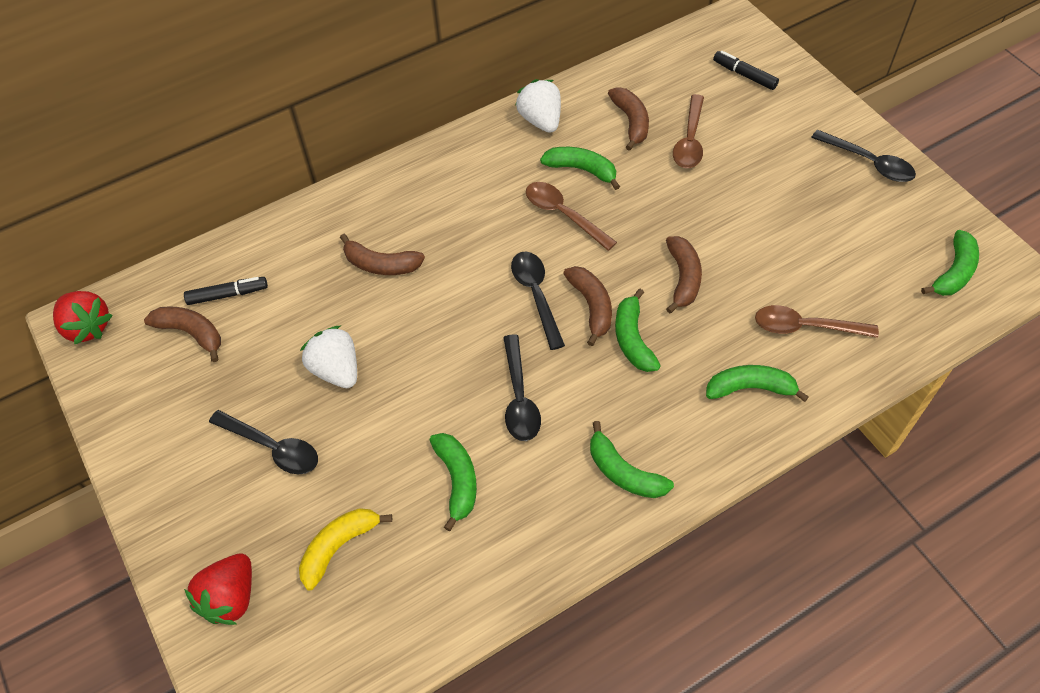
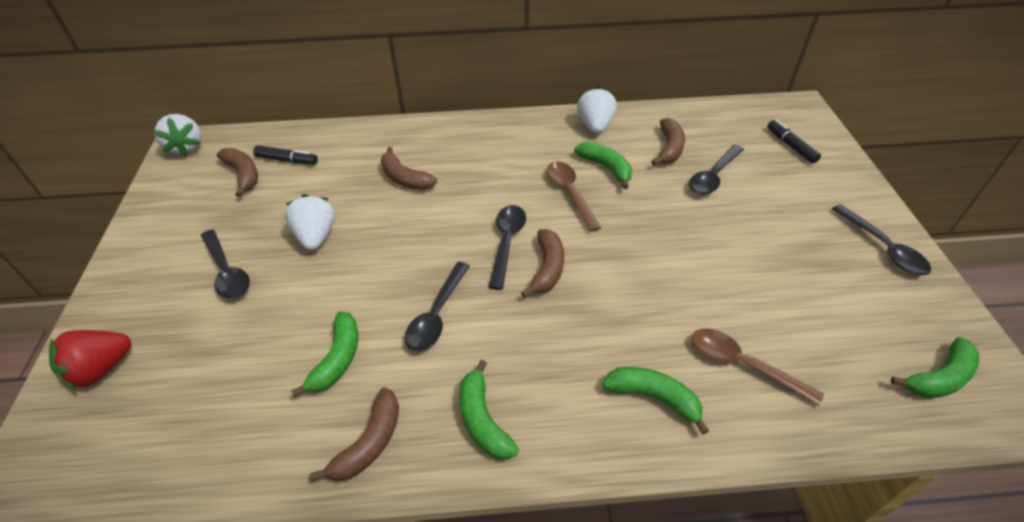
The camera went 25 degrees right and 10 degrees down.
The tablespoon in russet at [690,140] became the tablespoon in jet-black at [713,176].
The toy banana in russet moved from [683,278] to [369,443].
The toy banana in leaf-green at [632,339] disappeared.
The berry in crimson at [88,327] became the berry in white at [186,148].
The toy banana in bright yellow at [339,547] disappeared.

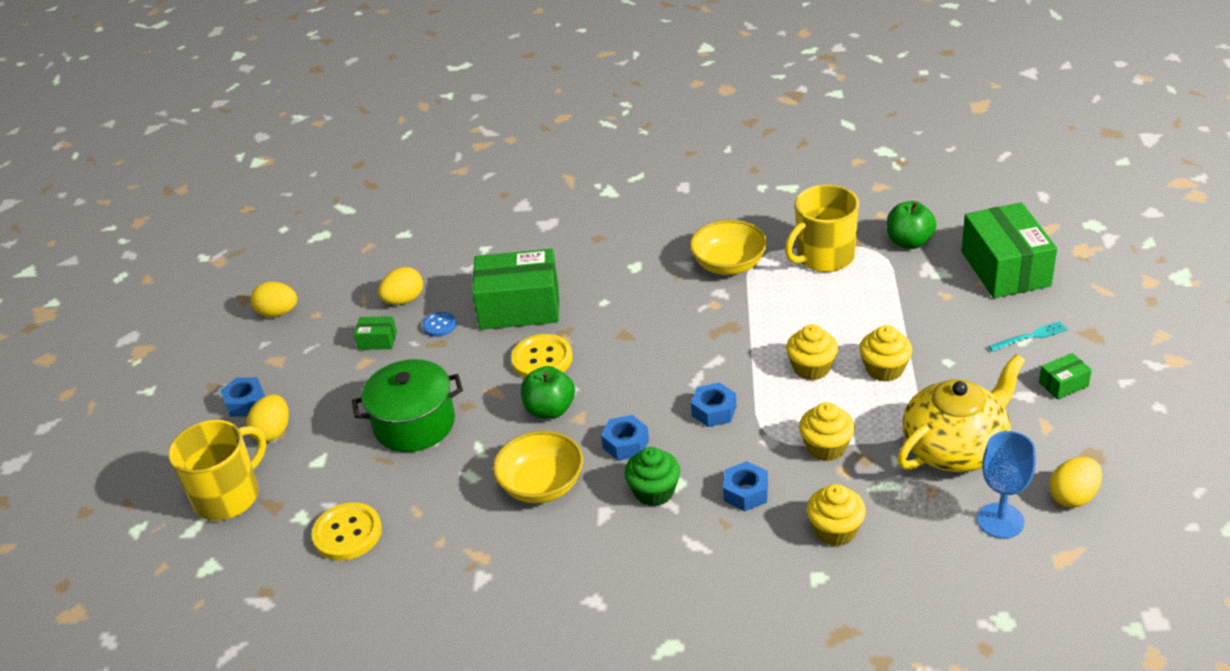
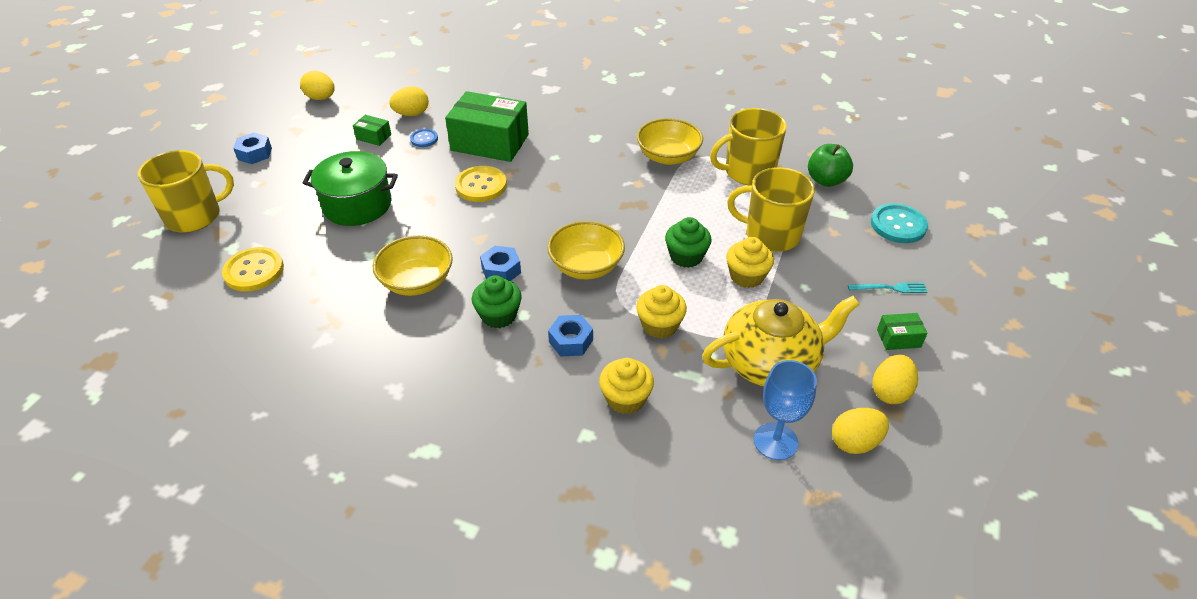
The camera went 15 degrees right and 5 degrees up.
The box in leaf-green at [1005,268] was replaced by the shirt button in teal at [898,225].
The muffin in bright yellow at [811,368] became the muffin in leaf-green at [686,256].
The apple in leaf-green at [550,410] disappeared.
The hex nut in cobalt at [714,411] was replaced by the deep dish in bright yellow at [586,266].
The toy egg in bright yellow moved from [273,432] to [890,392].
The coffee mug in bright yellow at [771,235] appeared.

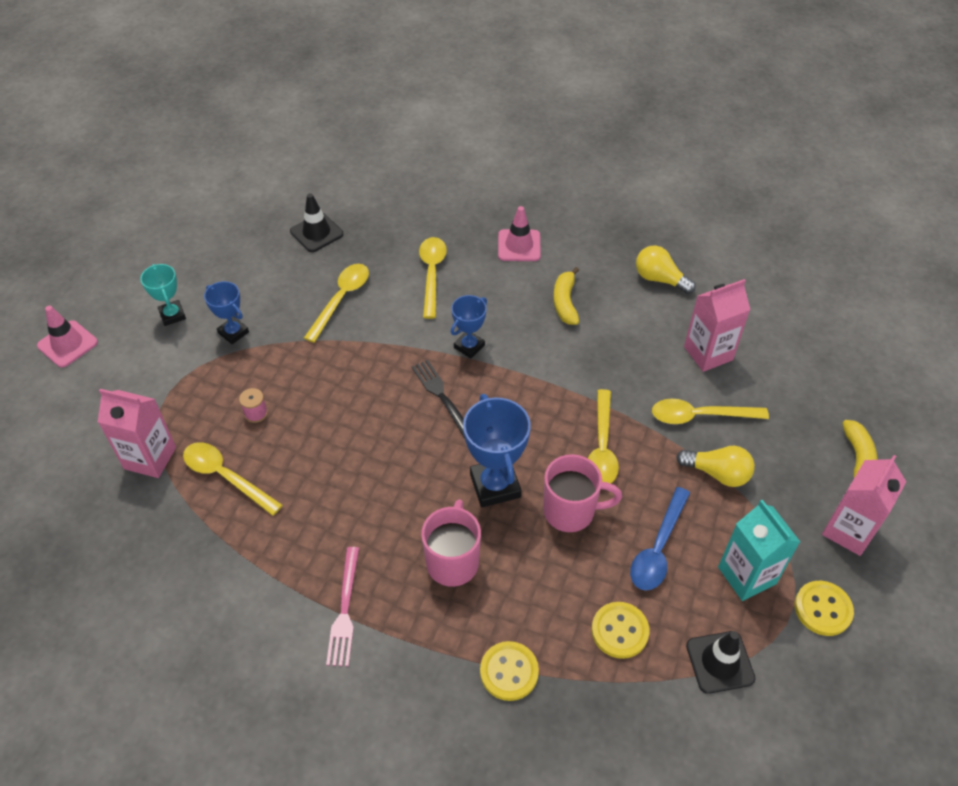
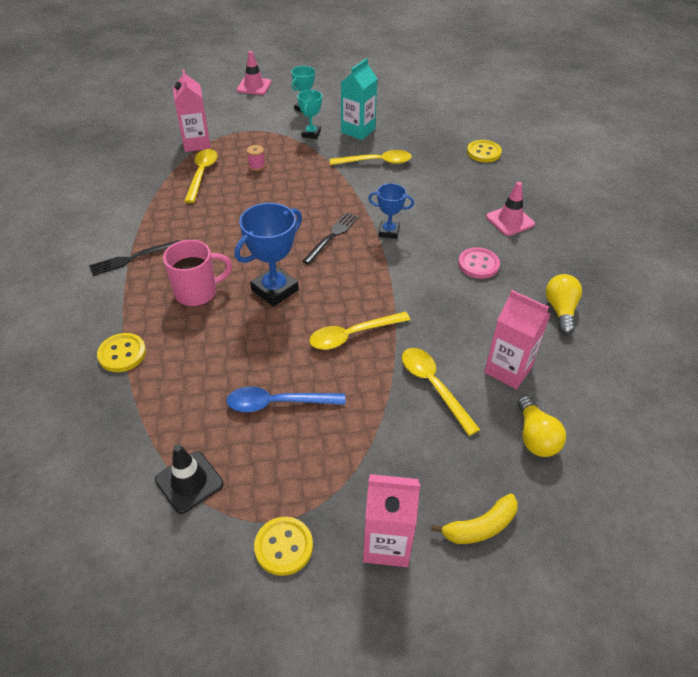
The camera went 60 degrees right and 5 degrees down.
The safety cone in jet-black at [316,233] disappeared.
The tablespoon in bright yellow at [432,274] disappeared.
The toy banana in bright yellow at [565,302] was replaced by the shirt button in pink at [478,264].
The trophy in cobalt at [233,332] became the trophy in teal at [311,134].
The light bulb in bright yellow moved from [717,473] to [535,437].
The coffee mug in pink at [571,511] disappeared.
The milk carton in teal moved from [747,575] to [358,131].
The fork in pink at [344,610] became the fork in jet-black at [132,258].
The shirt button in bright yellow moved from [619,631] to [483,152].

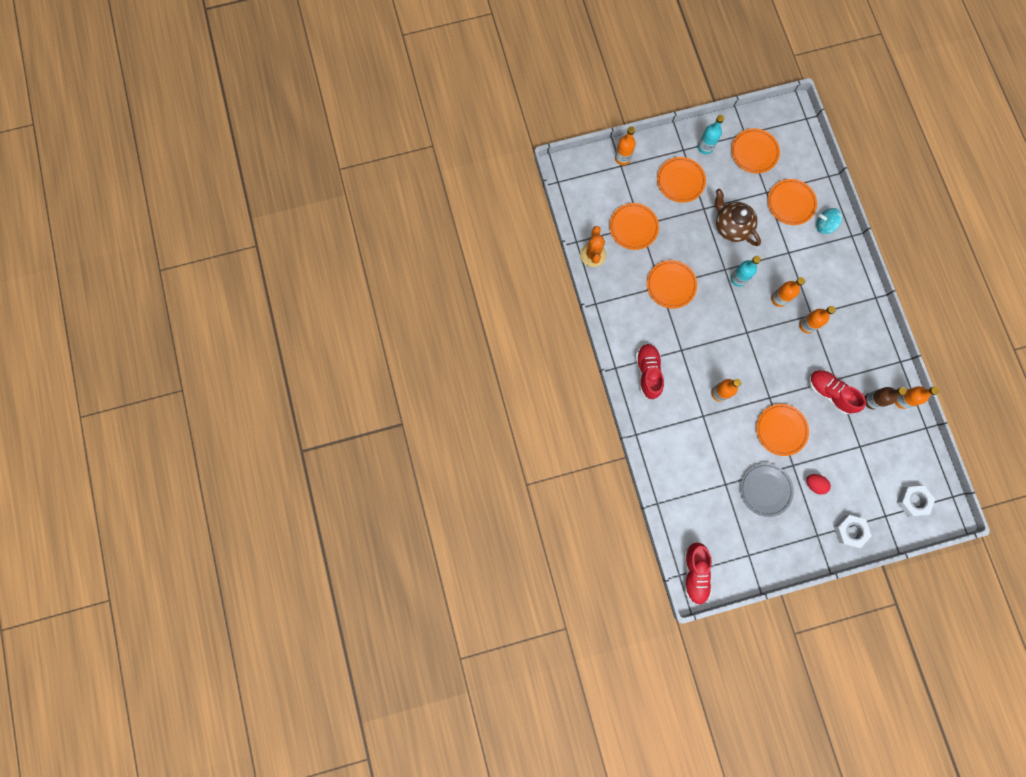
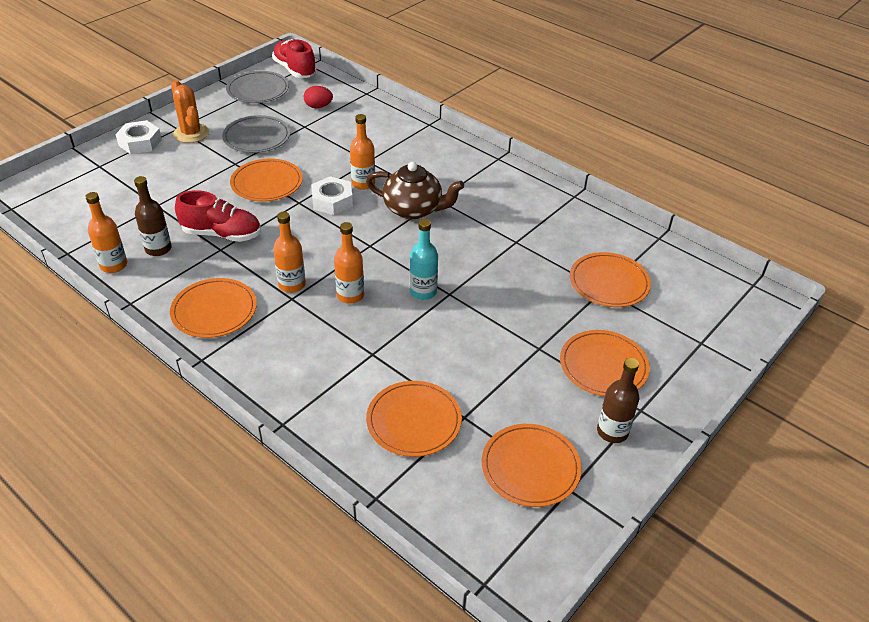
The camera went 145 degrees right and 35 degrees down.
The drink bottle in teal at [705,147] became the drink bottle in russet at [612,431].
The drink bottle in orange-coloured at [622,158] disappeared.
The tea pot in russet moved from [731,226] to [413,209].
The toy top in teal at [824,225] disappeared.
The saguaro cactus in orange-coloured moved from [593,254] to [191,133].
The dinner plate in orange-coloured moved from [671,285] to [214,311].
The sneaker in crimson at [647,372] disappeared.
The toy egg in crimson moved from [814,484] to [318,106].
The hex nut in white moved from [912,501] to [332,201].
The dinner plate in gray at [258,90] appeared.

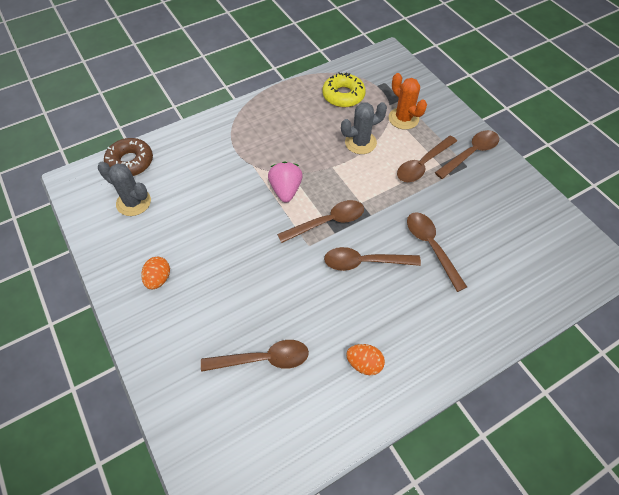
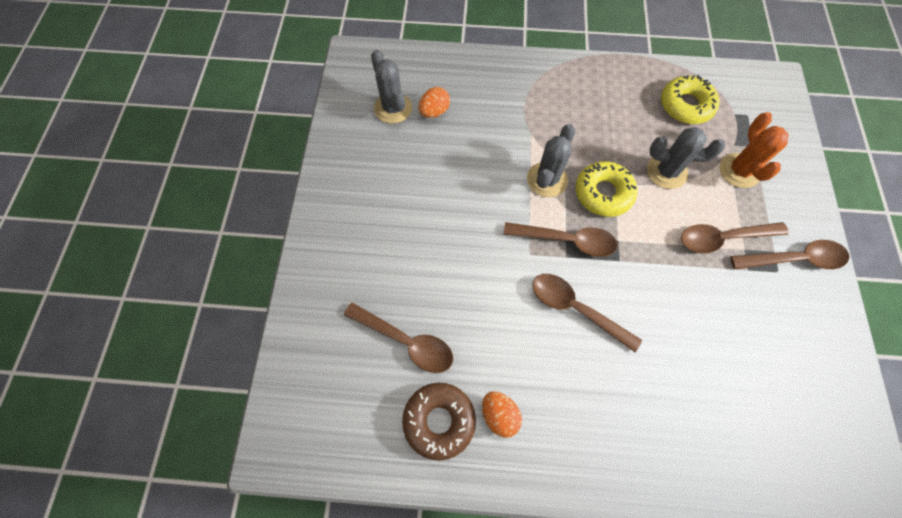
The camera went 35 degrees right and 10 degrees up.
The doughnut in russet moved from [130,162] to [439,420].
The berry in pink at [286,190] was replaced by the saguaro cactus in gray at [547,179].
The tablespoon in russet at [431,247] disappeared.
The toy egg in orange-coloured moved from [158,279] to [434,112].
The doughnut in bright yellow at [603,193] appeared.

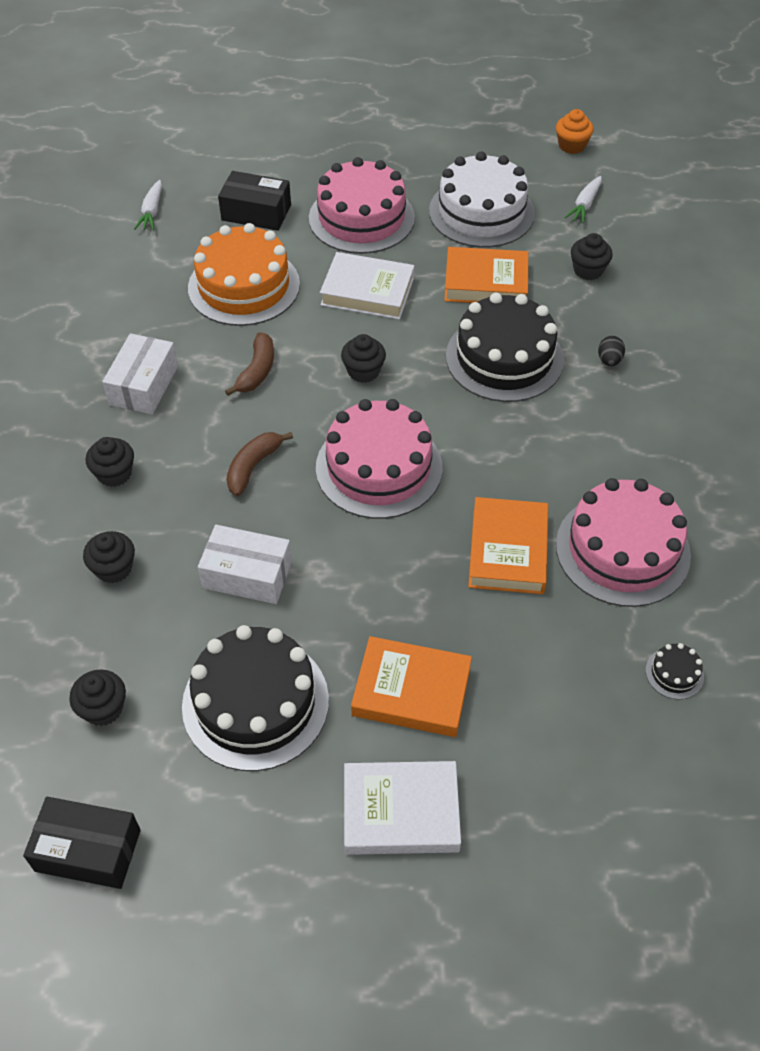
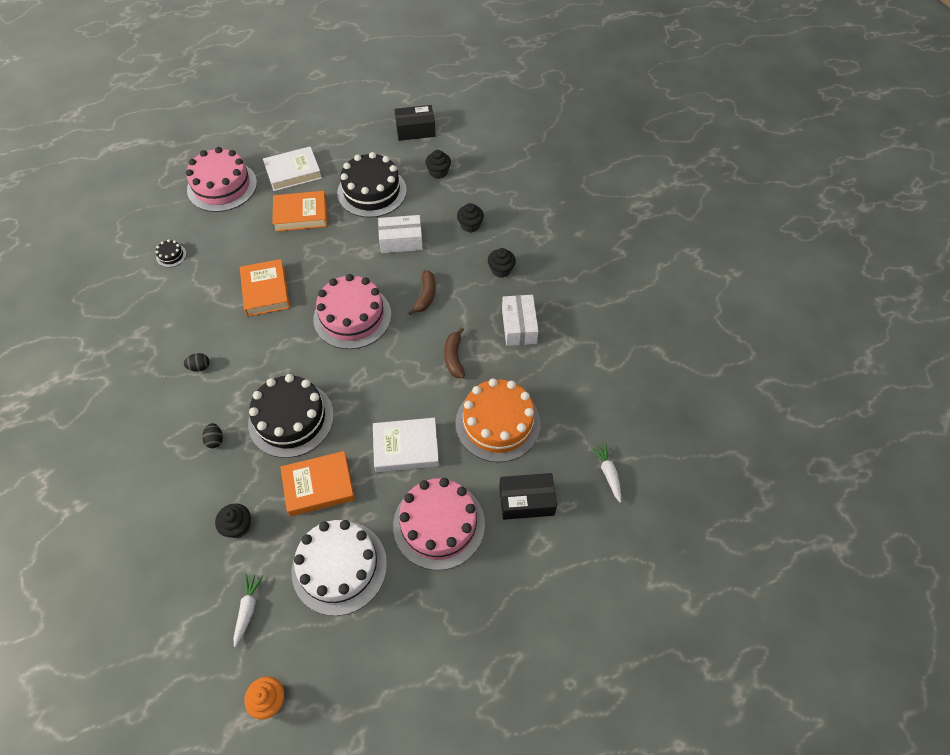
The camera went 160 degrees right and 5 degrees up.
The muffin in jet-black at [363,371] disappeared.
The layer cake in pink moved from [622,550] to [222,186].
The toy egg in jet-black at [200,367] appeared.

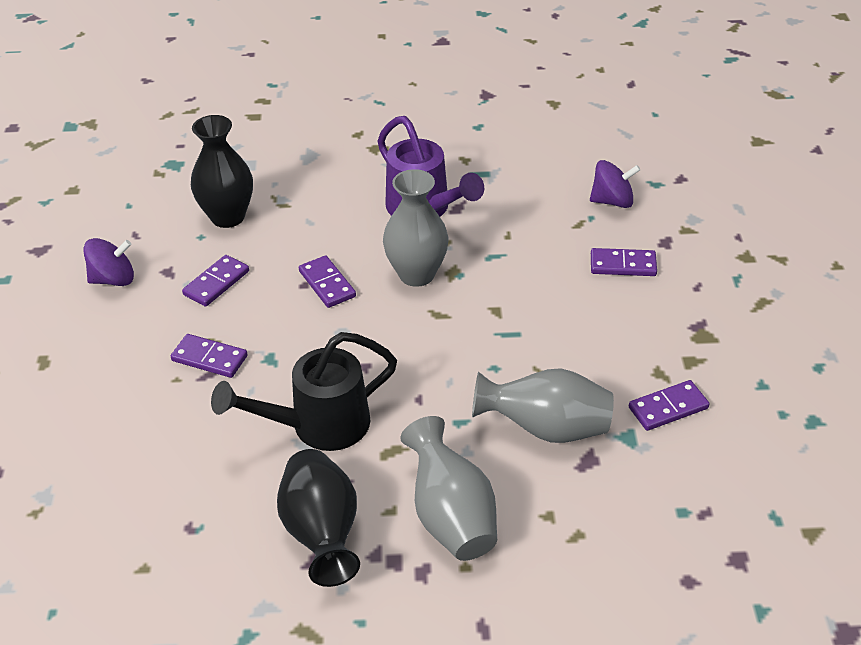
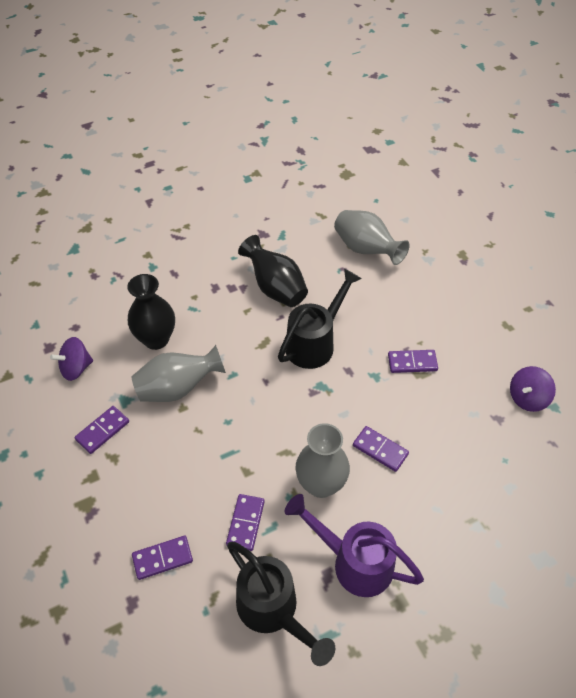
The camera went 155 degrees right and 10 degrees up.
The tall vase in jet-black moved from [228,217] to [156,339].
The toy top in violet moved from [612,201] to [76,368].
The domino tile in violet moved from [216,283] to [245,523].
The tall vase in gray moved from [451,516] to [366,249].
The sprinkling can in jet-black at [273,611] appeared.

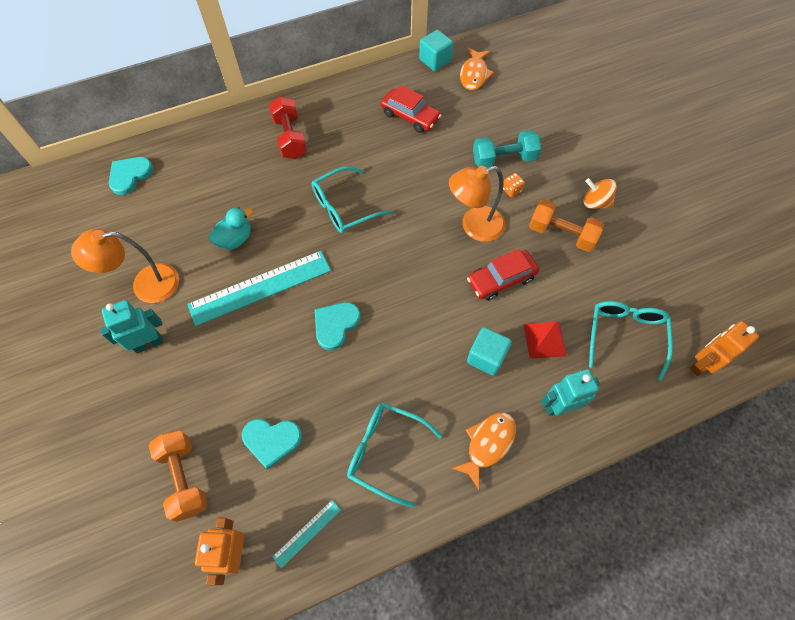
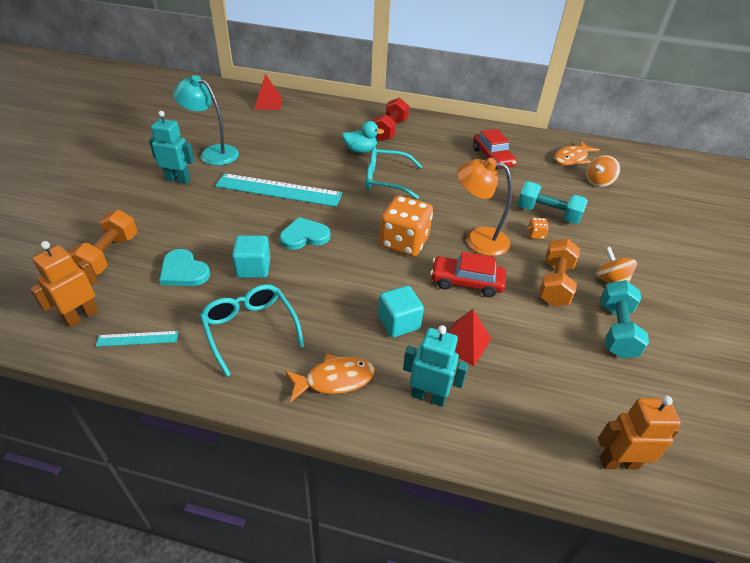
The camera went 35 degrees right and 20 degrees down.
The cube in teal moved from [435,60] to [253,268].
The love heart in teal at [130,176] was replaced by the pyramid in crimson at [268,103].
The hand weight in orange-coloured at [561,234] turned 45 degrees clockwise.
The rubber duck in teal moved from [235,239] to [360,150].
The lamp in orange-coloured at [146,285] became the lamp in teal at [213,153].
The eyeglasses in teal at [625,336] disappeared.
The toy top in orange-coloured at [598,182] appeared.
The game die in orange-coloured at [404,242] appeared.
The hand weight in teal at [616,330] appeared.

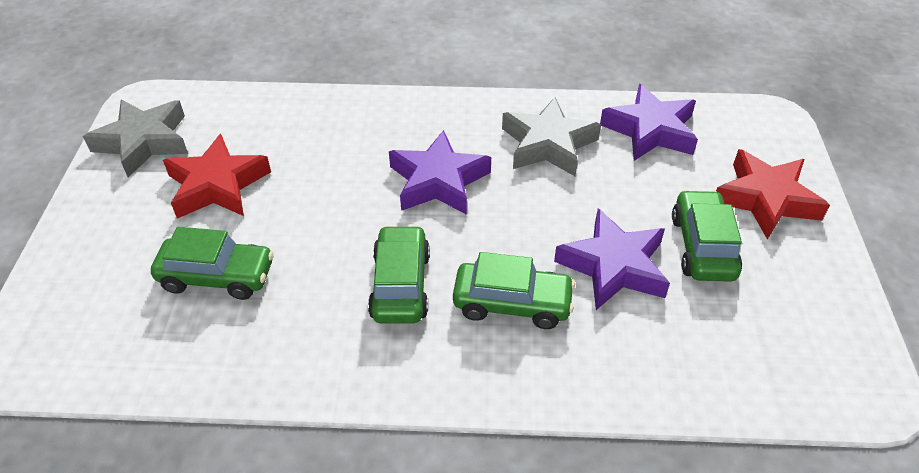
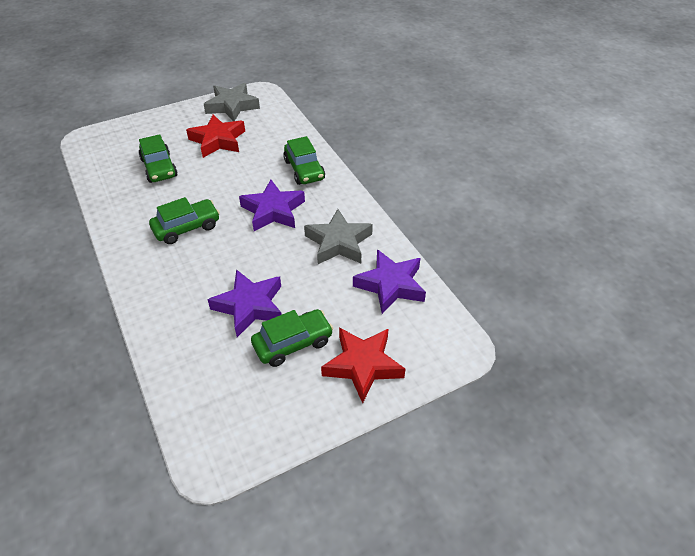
The camera went 60 degrees right and 0 degrees up.
The car in leaf-green moved from [512,303] to [304,170].

